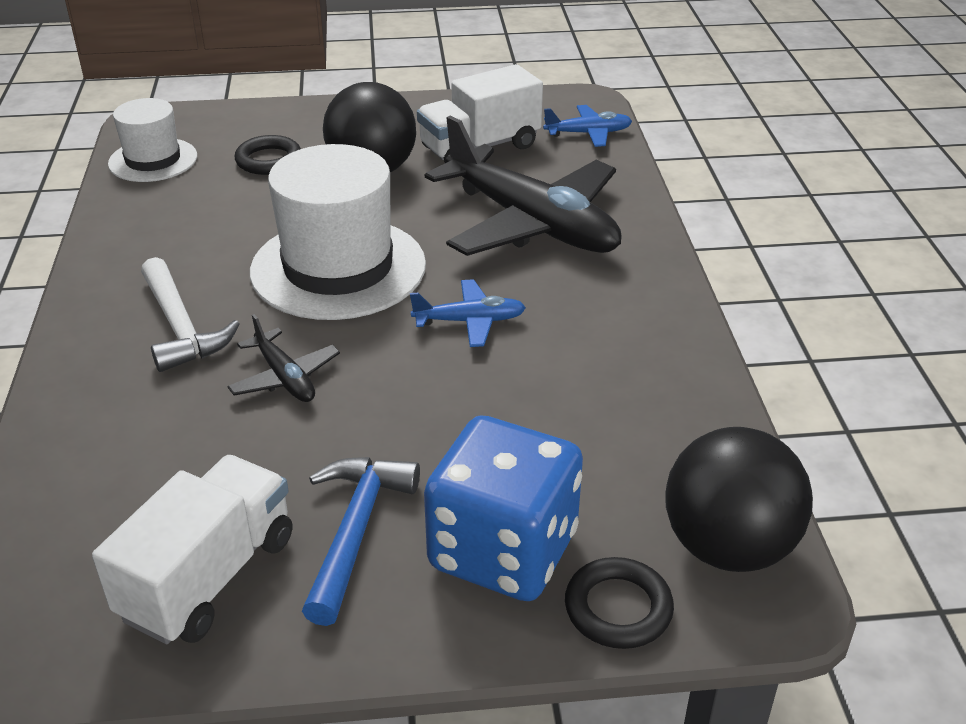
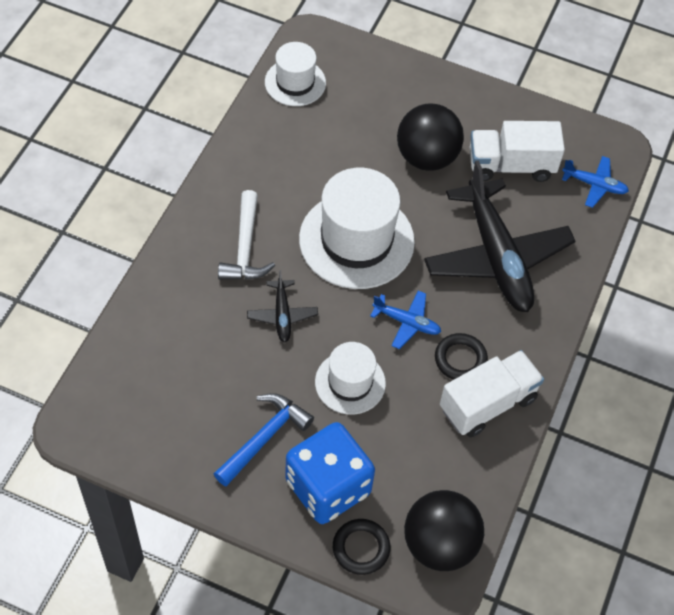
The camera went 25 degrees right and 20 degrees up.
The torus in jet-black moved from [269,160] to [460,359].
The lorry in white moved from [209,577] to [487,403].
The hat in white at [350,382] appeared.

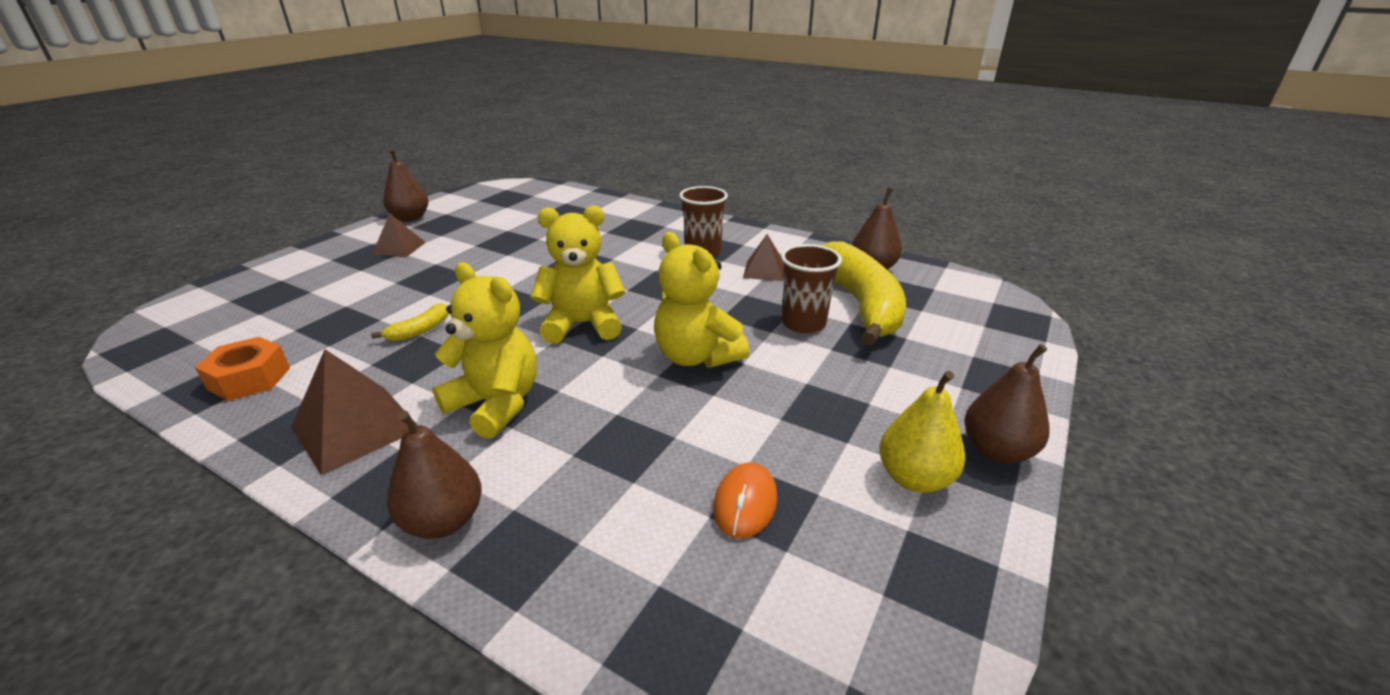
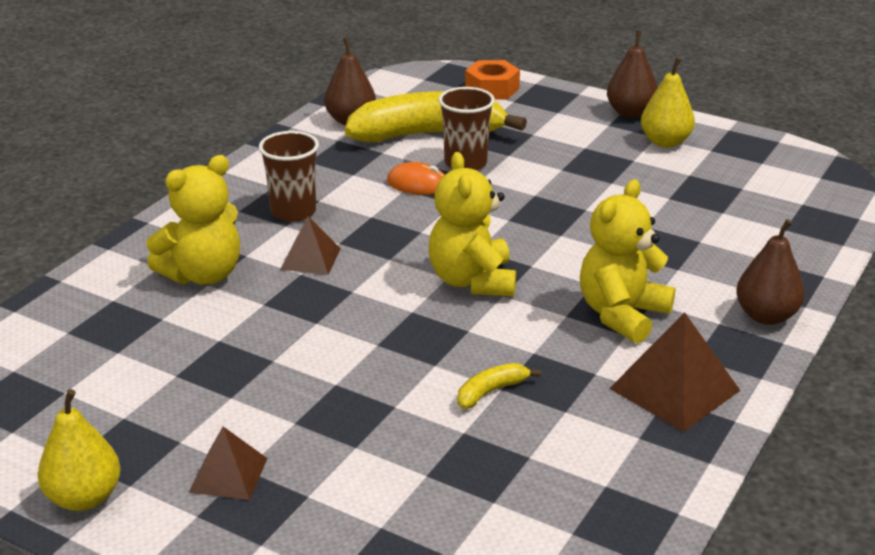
The camera went 90 degrees left and 0 degrees up.
The pear in russet at [410,218] became the pear in bright yellow at [84,498].
The teddy bear in bright yellow moved from [696,356] to [203,274].
The pyramid in russet moved from [764,270] to [310,258].
The toy banana in bright yellow at [420,330] turned 75 degrees counterclockwise.
The hex nut in orange-coloured moved from [249,378] to [492,89].
The PC mouse in orange-coloured moved from [745,503] to [417,184].

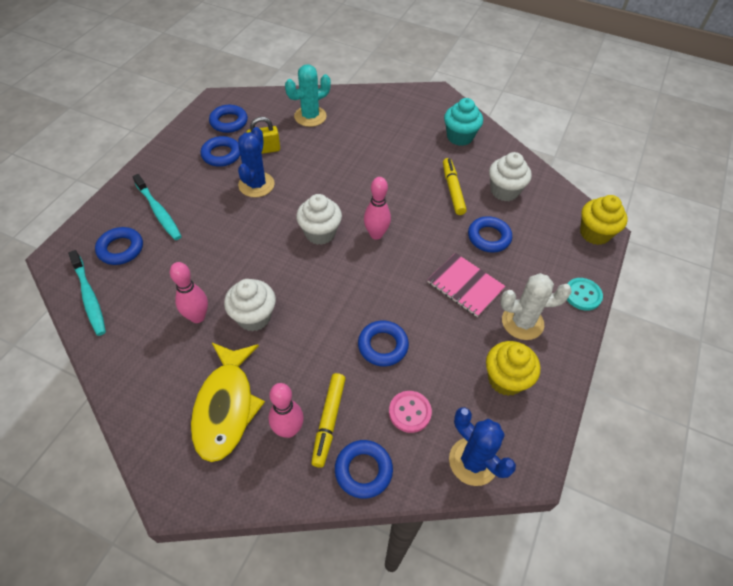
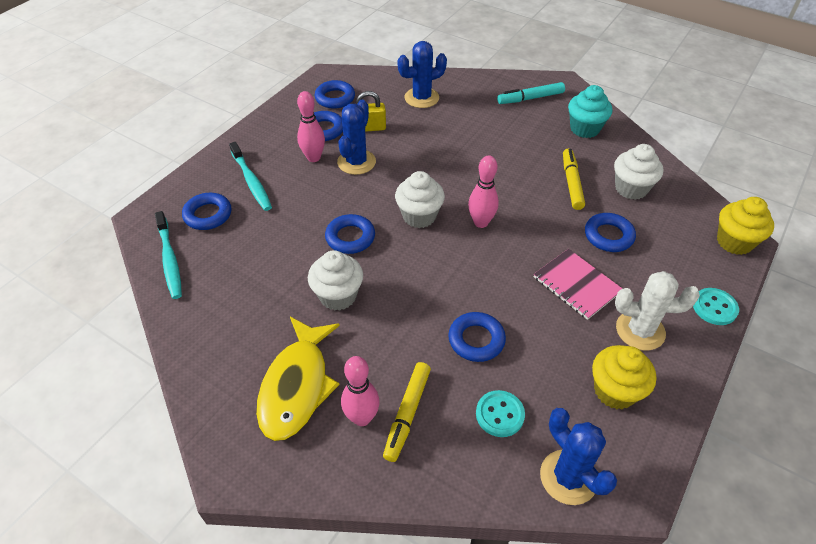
The camera went 10 degrees right and 5 degrees down.
The saguaro cactus in teal at [310,116] became the saguaro cactus in cobalt at [421,98].
The bowling pin in pink moved from [197,317] to [313,158].
The shirt button in pink at [409,412] became the shirt button in teal at [499,414].
The torus in cobalt moved from [363,470] to [350,237].
The marker in teal at [530,98] appeared.

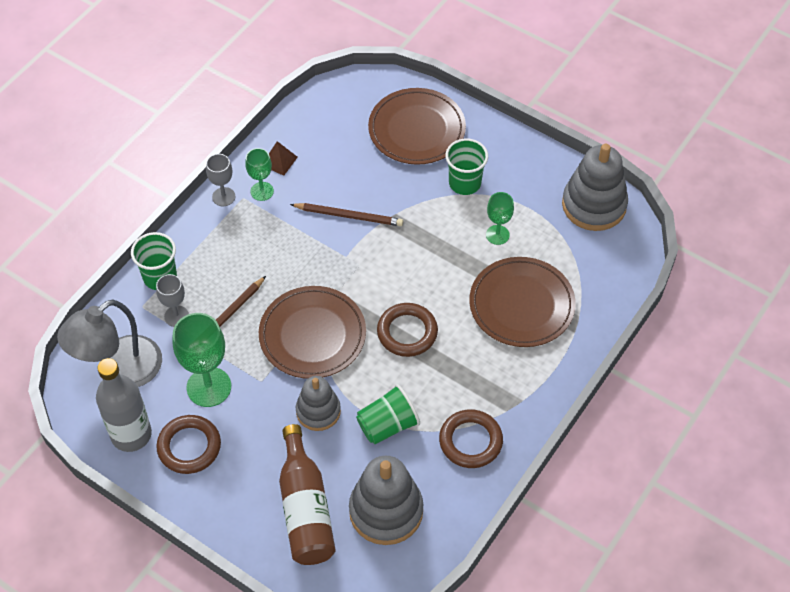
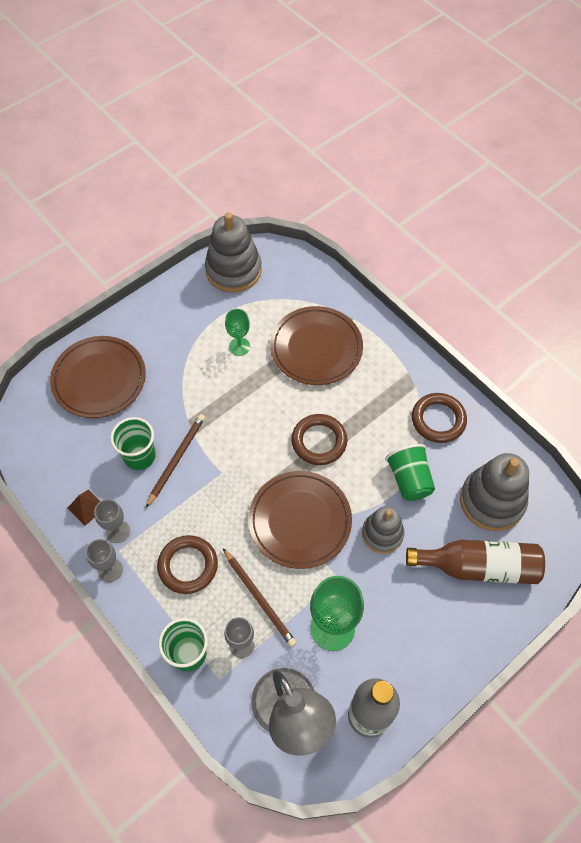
The camera went 75 degrees left and 5 degrees up.
The cup in leaf-green moved from [464,183] to [139,456].
The goblet in leaf-green at [262,191] became the goblet in gray at [118,531].
The torus in russet moved from [189,447] to [188,566].

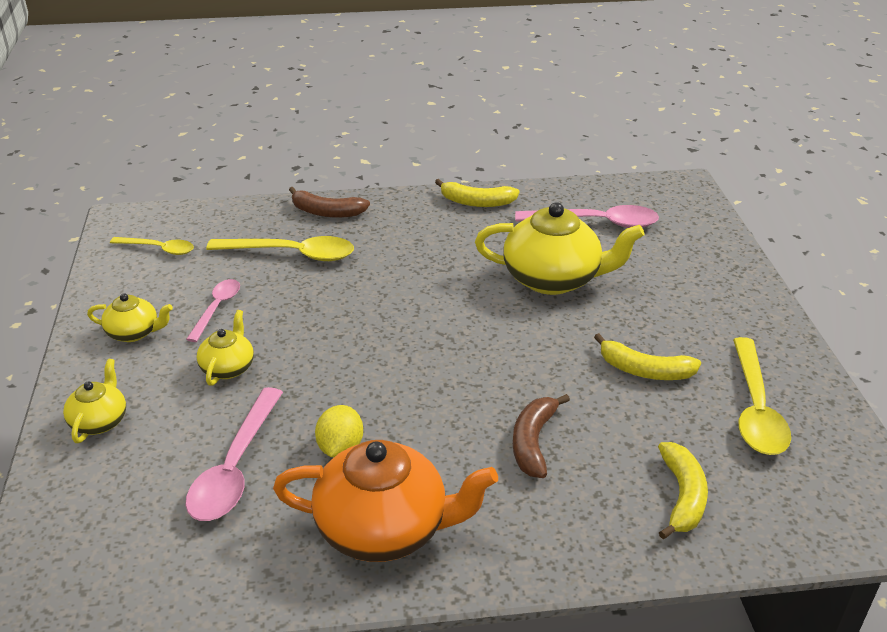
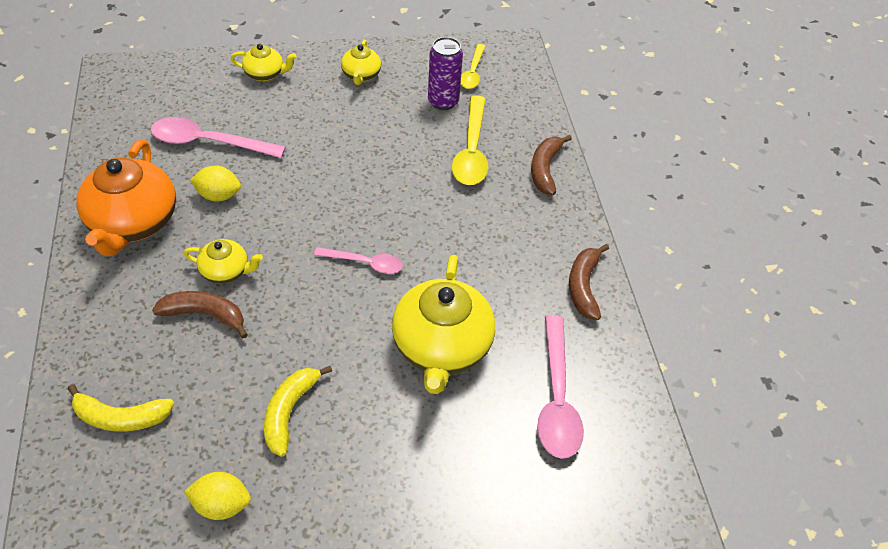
The camera went 85 degrees right and 15 degrees up.
The toy banana in bright yellow at [477,202] became the toy banana in russet at [583,286].
The tablespoon in pink moved from [217,308] to [365,263].
The tea pot in bright yellow moved from [228,368] to [226,271].
The tablespoon in bright yellow at [755,408] was replaced by the lemon in bright yellow at [222,504].
The can in violet at [443,102] appeared.

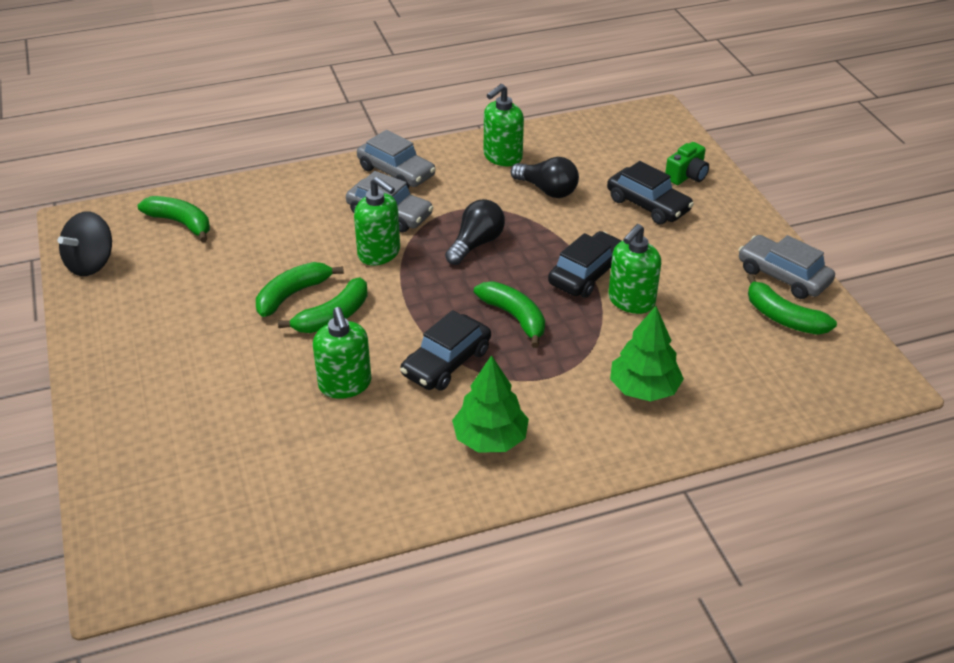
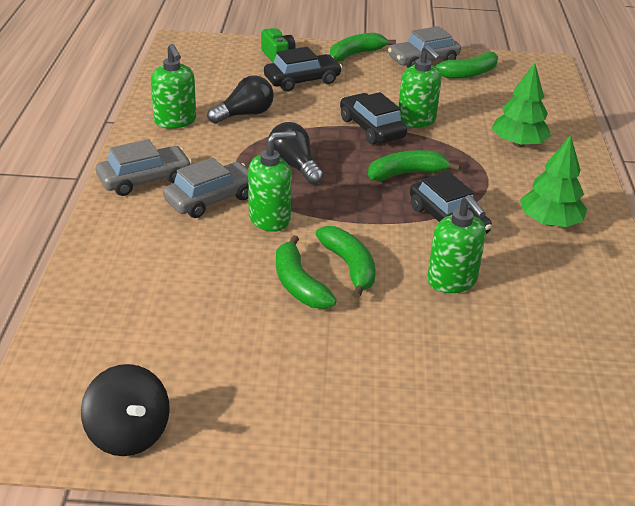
The camera went 70 degrees left and 5 degrees down.
The toy banana in leaf-green moved from [181,223] to [356,54].
The soap dispenser in leaf-green at [345,385] turned 60 degrees clockwise.

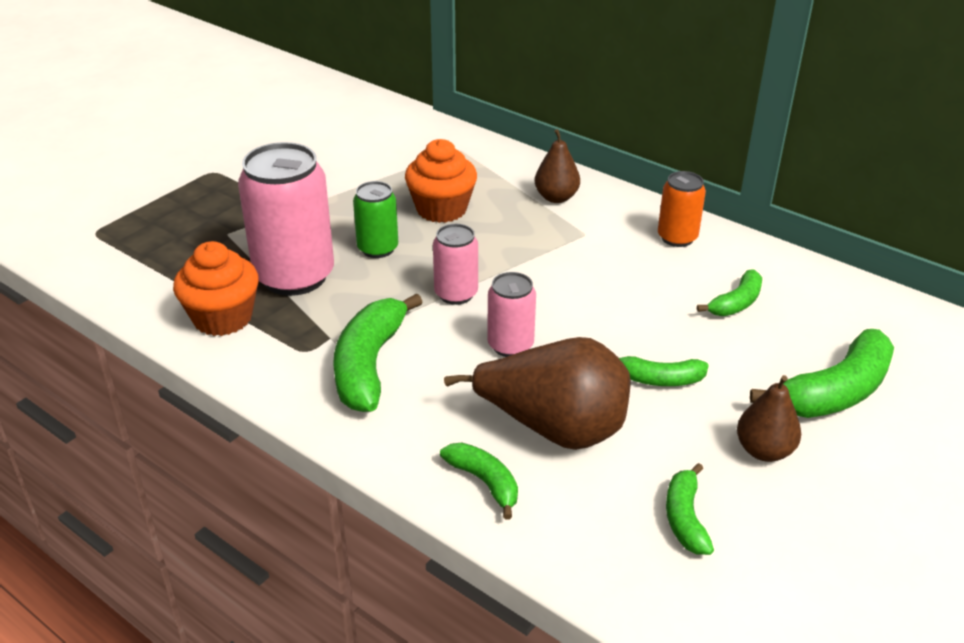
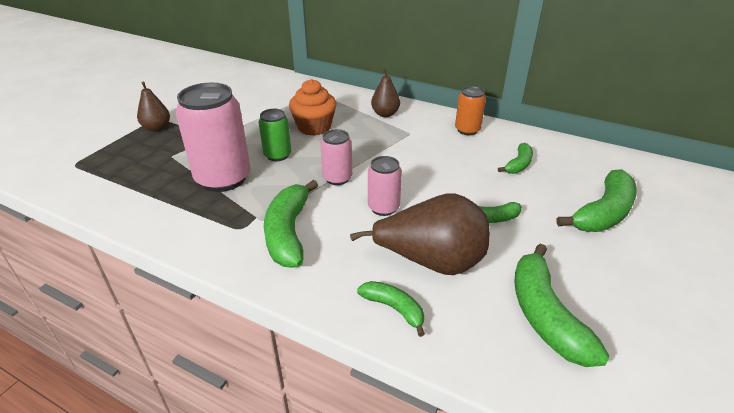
The camera went 10 degrees left and 0 degrees up.
The muffin in orange-coloured at [222,318] disappeared.
The pear in russet moved from [764,451] to [157,128].
The toy banana in leaf-green at [685,518] changed to 1.78 times the size.

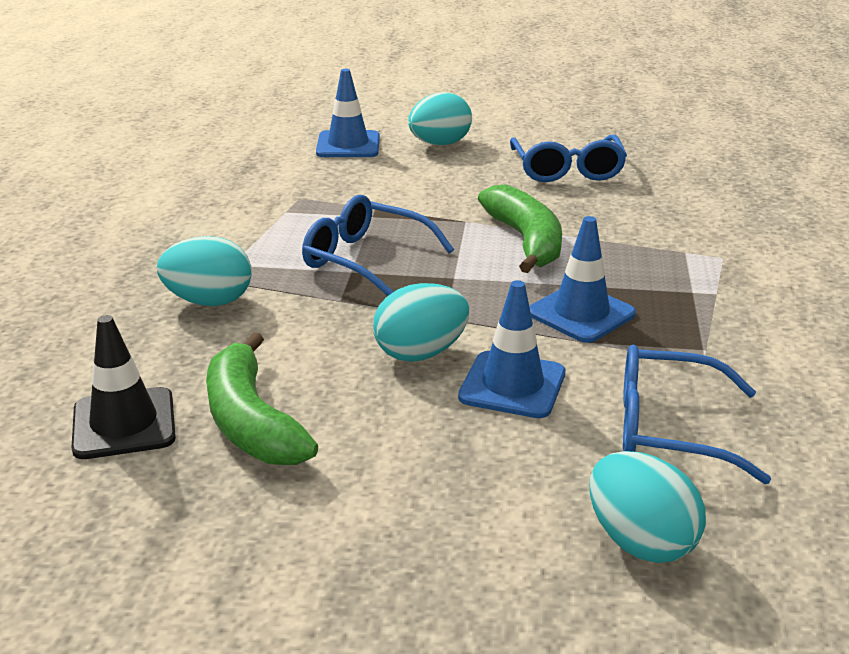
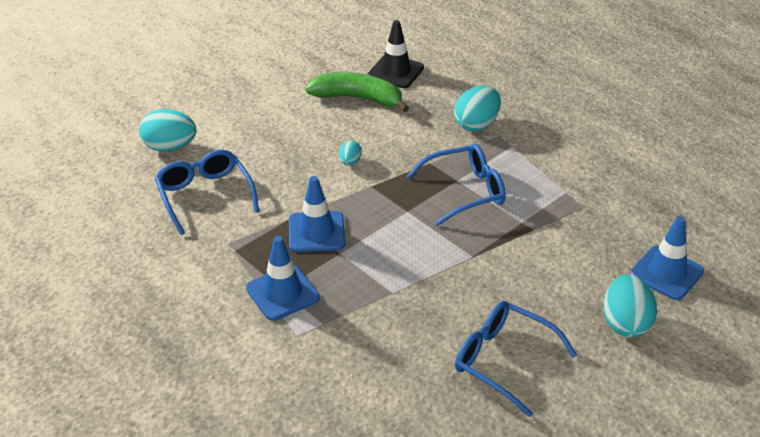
The camera went 130 degrees right and 10 degrees up.
The toy banana in leaf-green at [526,241] disappeared.
The safety cone in cobalt moved from [512,385] to [282,293].
The toy egg in teal at [421,353] changed to 0.52 times the size.
The eyeglasses in cobalt at [669,429] turned 75 degrees counterclockwise.

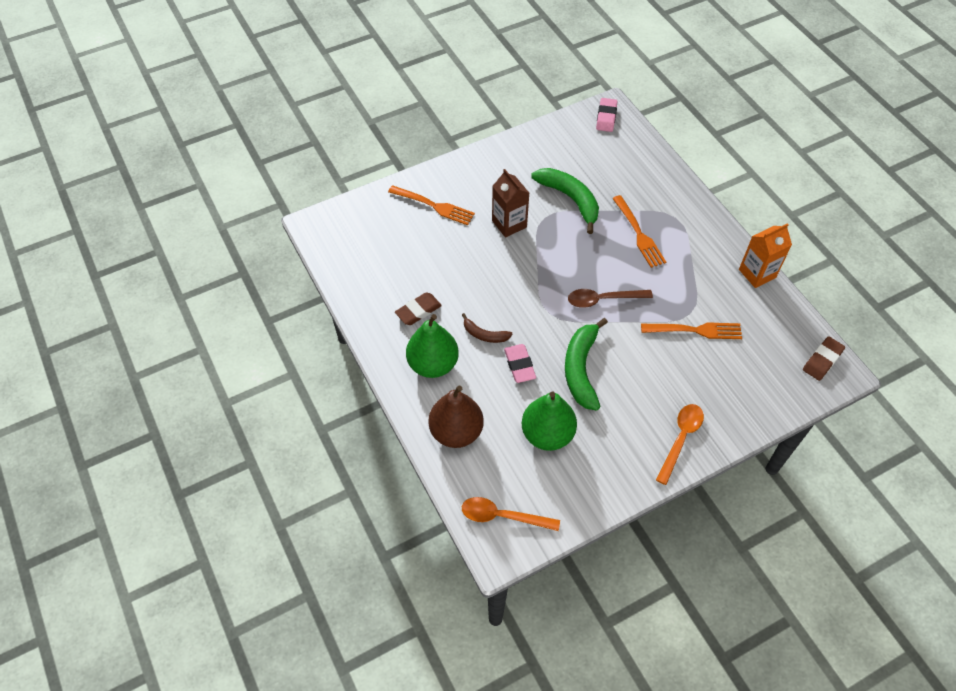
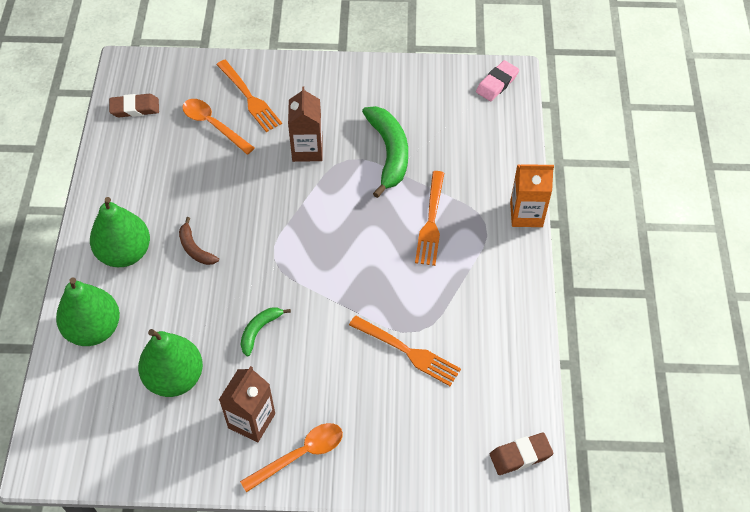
The camera went 30 degrees right and 0 degrees up.
The milk carton in orange-coloured moved from [757,273] to [526,214].
The tablespoon in russet at [603,299] disappeared.
The pencil eraser in russet moved from [418,311] to [135,108].
The toy banana in leaf-green at [581,369] changed to 0.54 times the size.
The pencil eraser in pink at [519,365] disappeared.
The pear in russet at [456,432] became the pear in leaf-green at [94,329].
The tablespoon in orange-coloured moved from [503,516] to [213,125].
The milk carton in russet at [251,420] appeared.

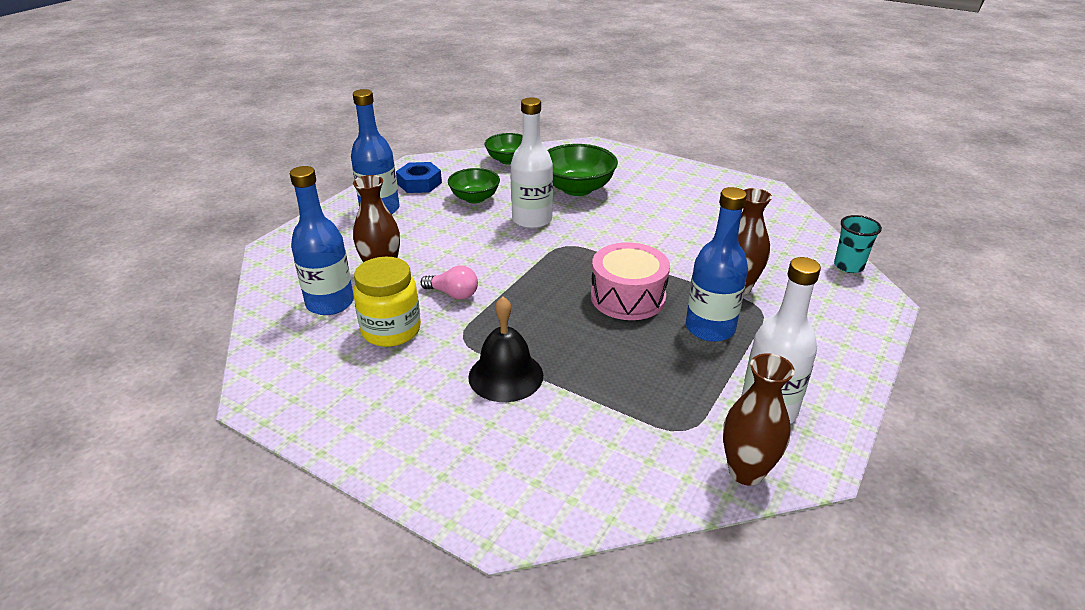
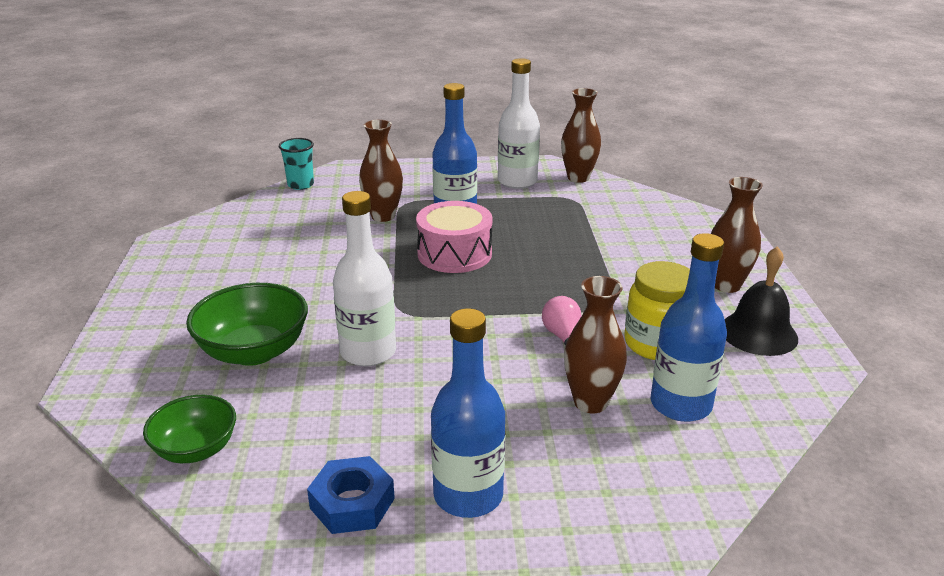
The camera went 125 degrees left and 5 degrees down.
The deep dish in leaf-green at [475,198] disappeared.
The school bell in jet-black moved from [505,376] to [758,333].
The tall vase in russet at [726,285] appeared.

